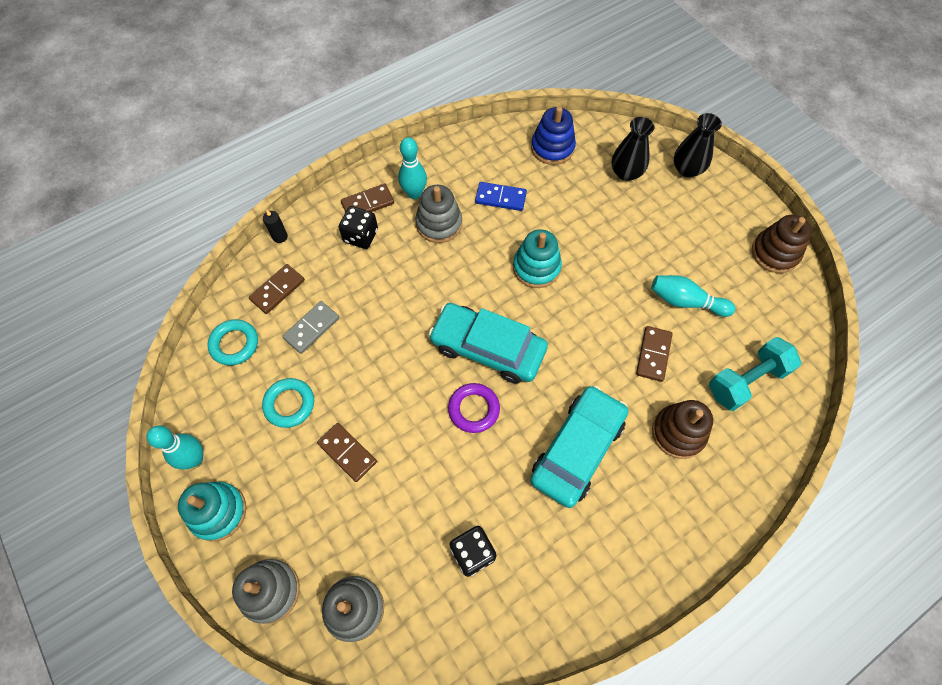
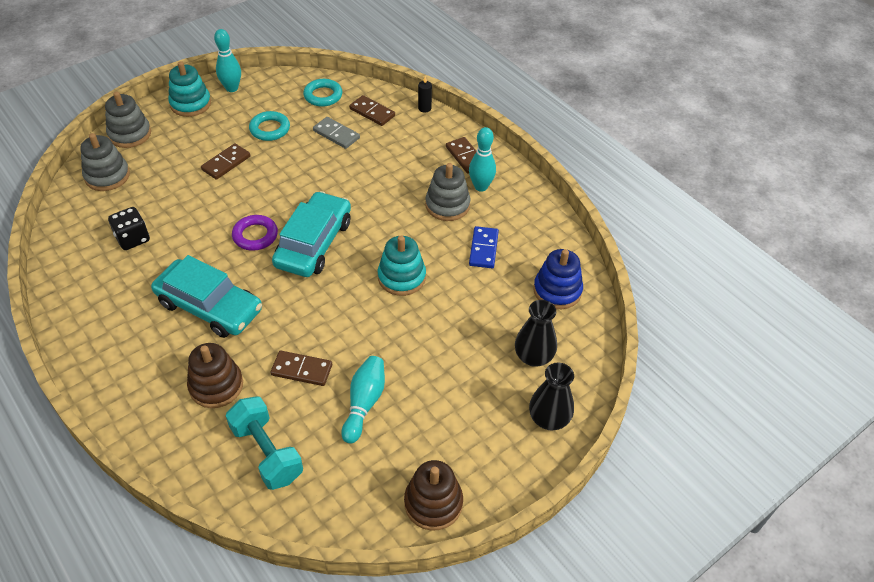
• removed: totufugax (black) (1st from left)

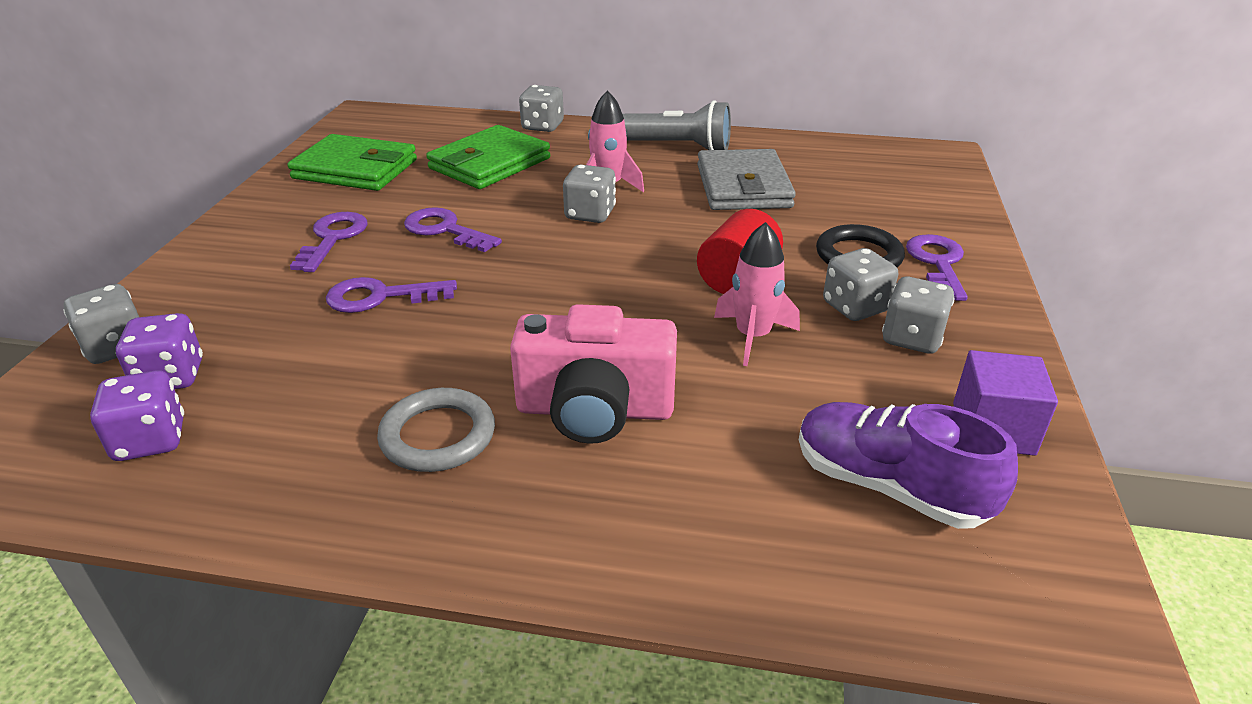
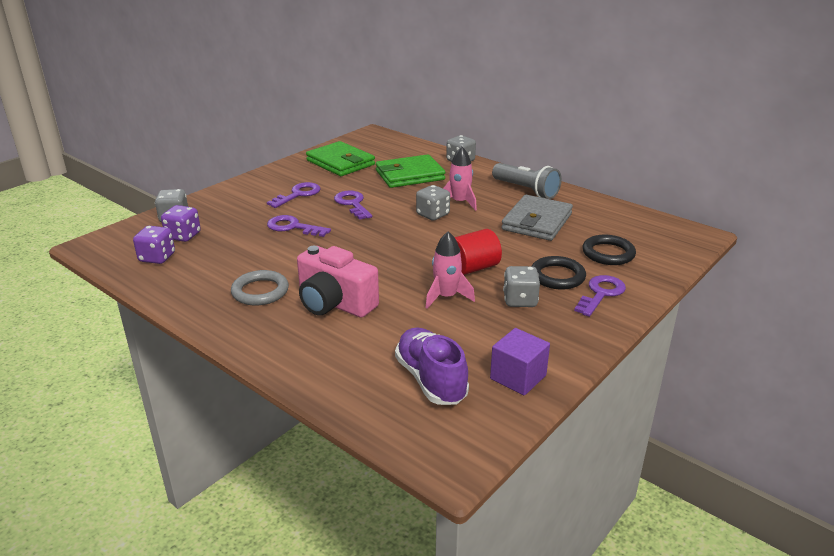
• added: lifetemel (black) (2nd from left)
• removed: totufugax (grey) (5th from left)

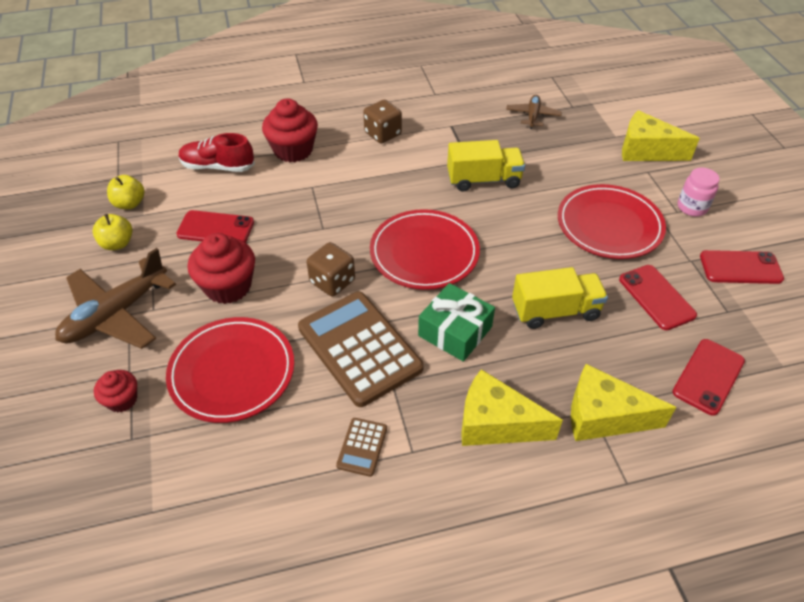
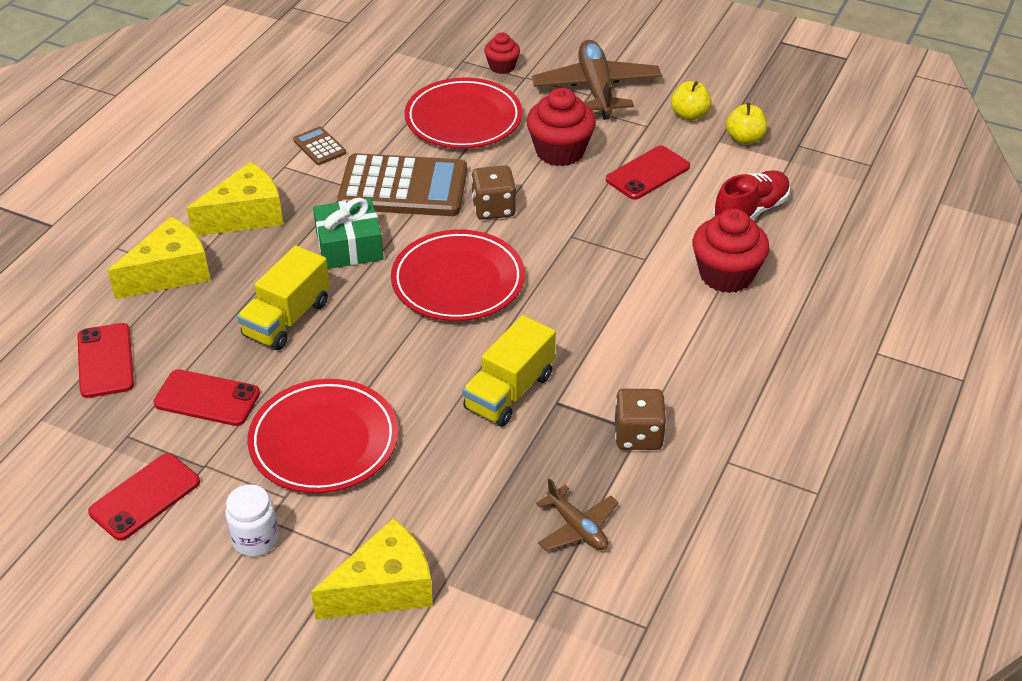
• recoloured: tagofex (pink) to tagofex (white)
• moved: totufugax (brown) (2nd from left)

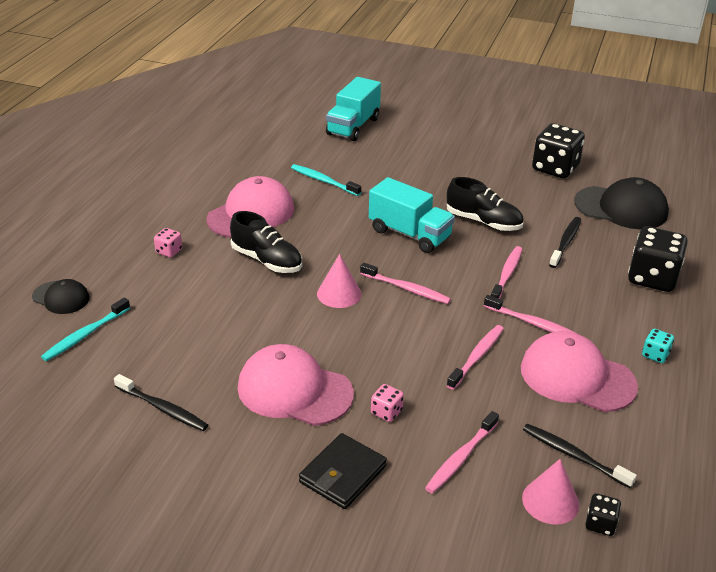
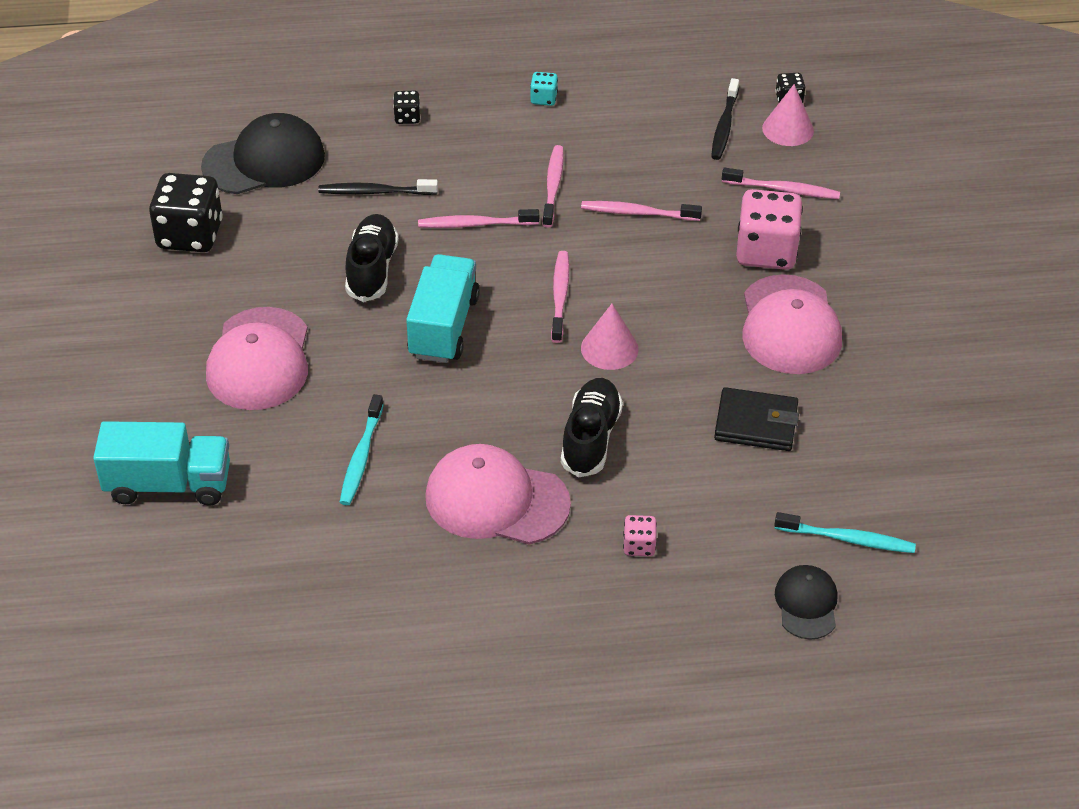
• turned: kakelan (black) (2nd from left in the first image) 75 degrees clockwise
• moved: kakelan (pink) (3rd from left in the first image) to kakelan (pink) (1st from left)
• resized: totufugax (black) (3rd from left in the first image) x0.46
• moved: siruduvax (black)
• resized: totufugax (pink) (2nd from left) x2.16
• removed: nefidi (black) (1st from left)

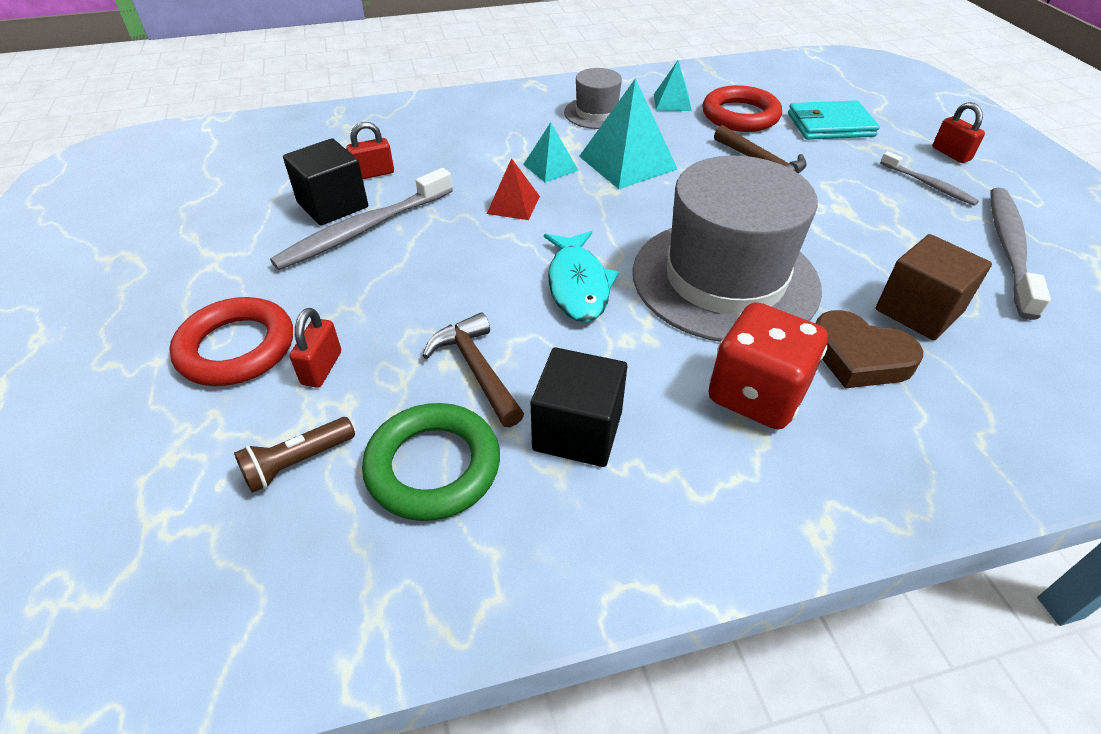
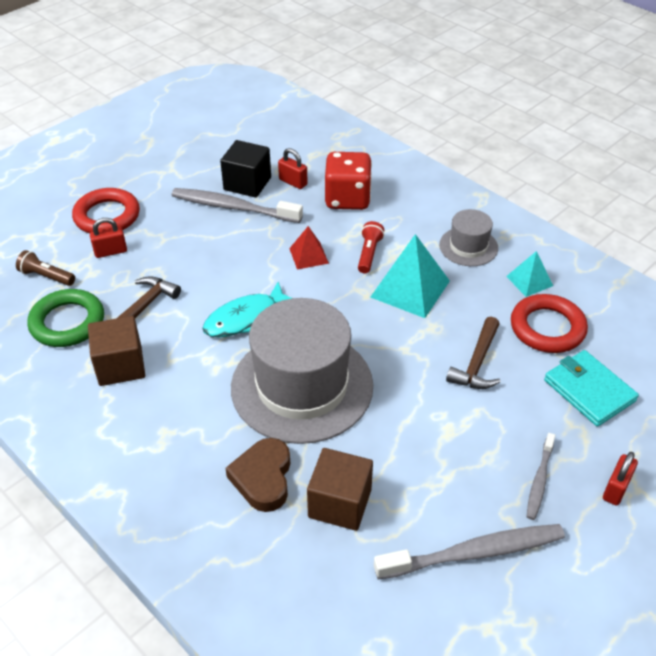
• recoloured: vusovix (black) (2nd from left) to vusovix (brown) (1st from left)
• moved: totufugax (red)
• replaced: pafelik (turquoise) (1st from left) to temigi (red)

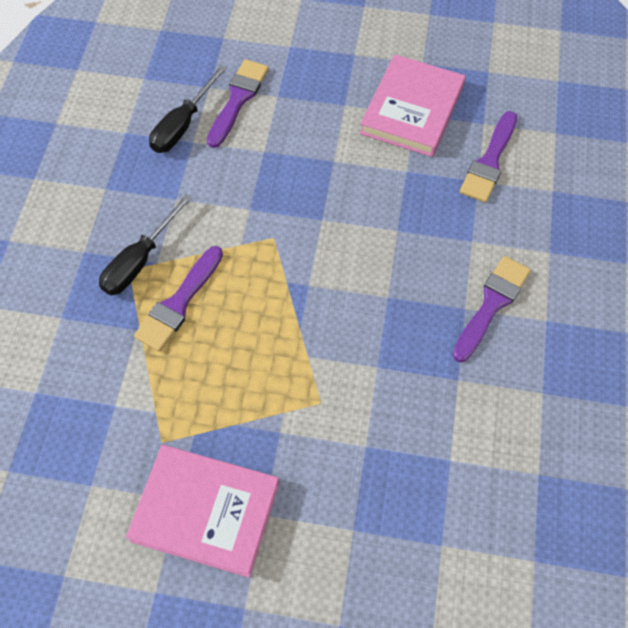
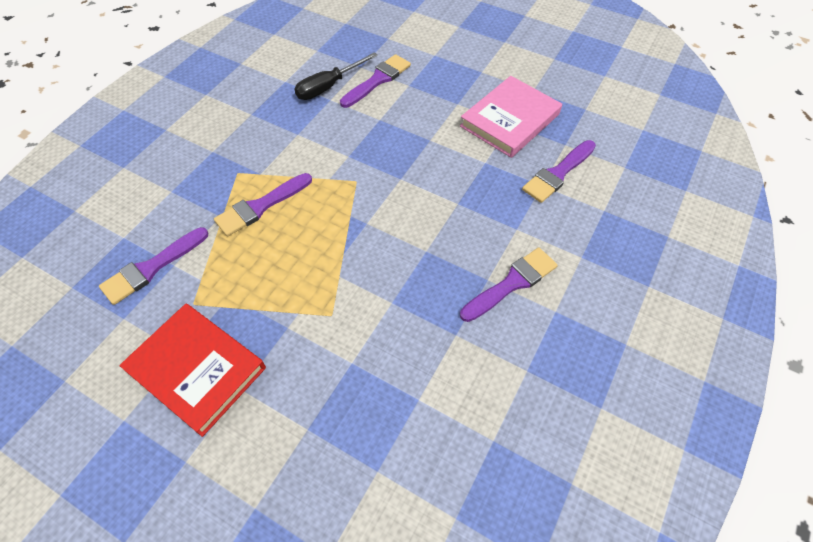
• added: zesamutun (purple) (1st from left)
• recoloured: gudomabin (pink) (1st from left) to gudomabin (red)
• removed: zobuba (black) (1st from left)

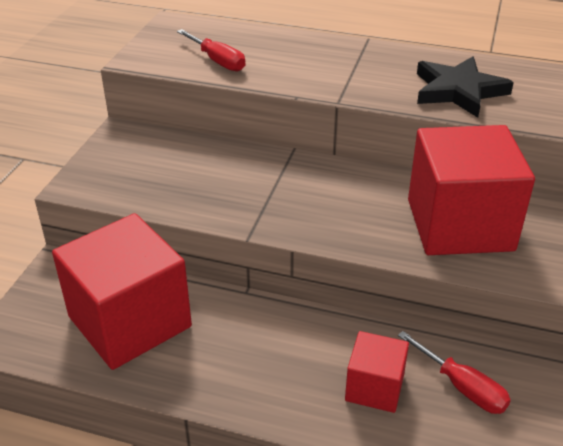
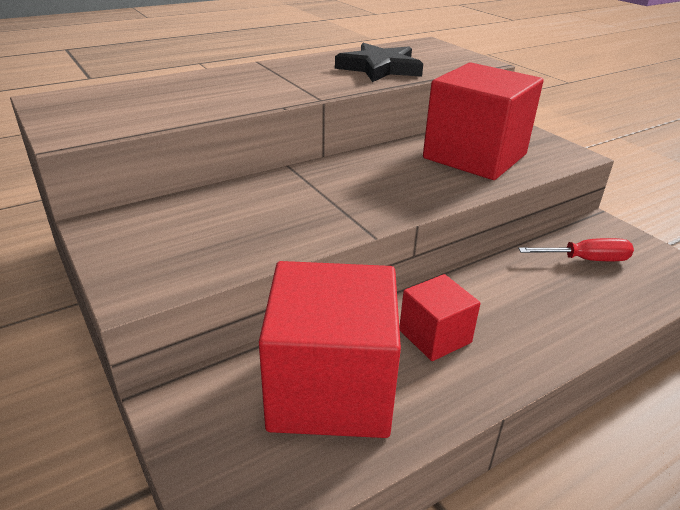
• moved: vusovix (red) (2nd from left)
• removed: zobuba (red) (1st from left)

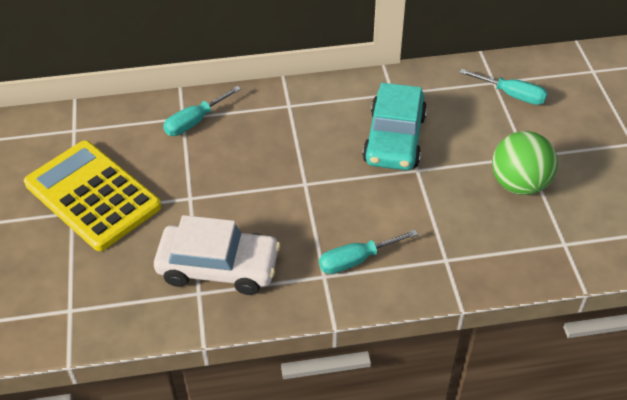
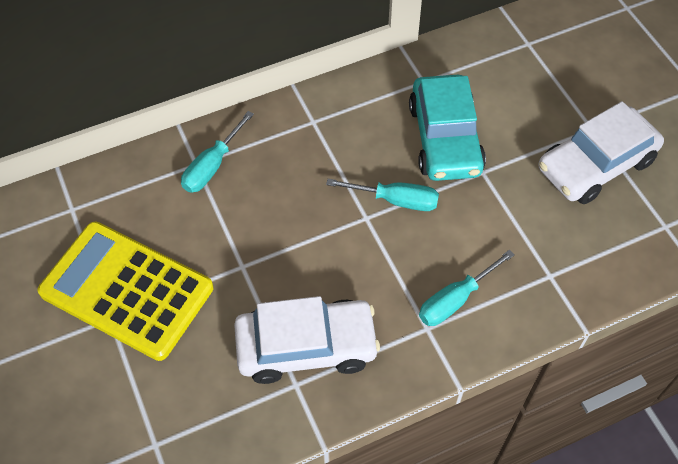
• moved: zobuba (turquoise) (3rd from left in the first image) to zobuba (turquoise) (2nd from left)
• replaced: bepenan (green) to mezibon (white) (2nd from left)

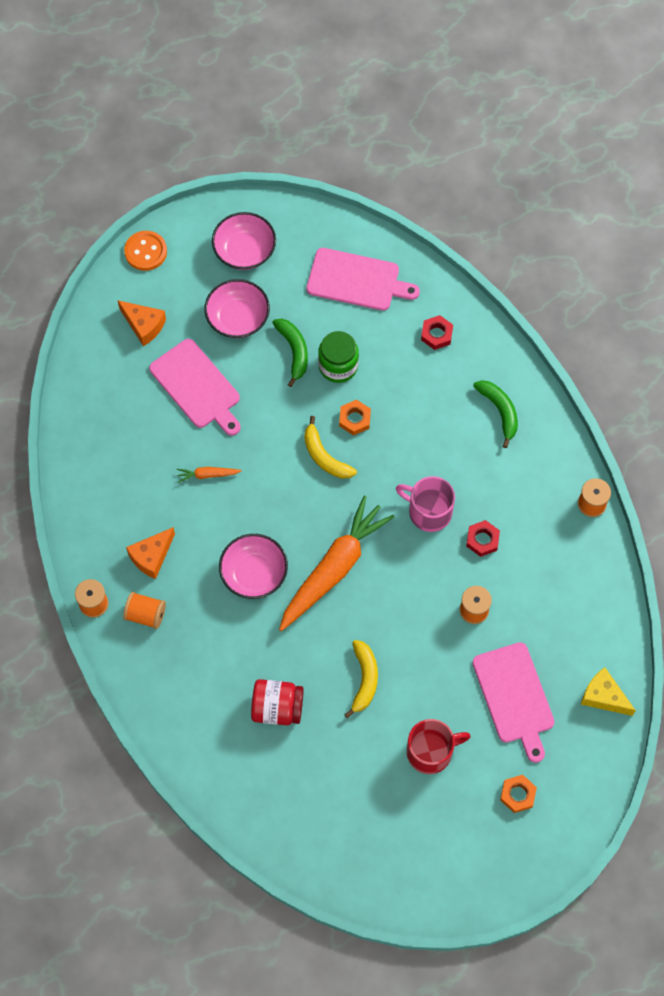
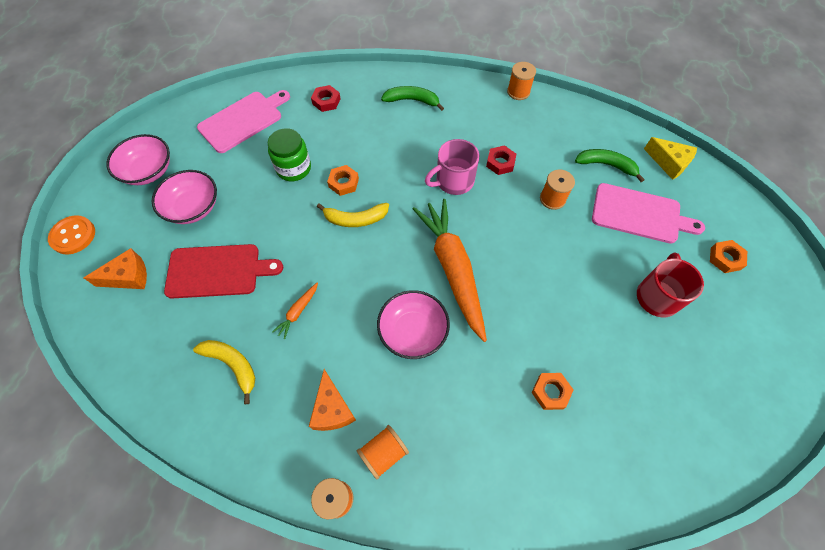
• recoloured: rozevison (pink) (1st from left) to rozevison (red)
• moved: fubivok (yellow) (2nd from left in the first image) to fubivok (yellow) (1st from left)
• replaced: tagofex (red) to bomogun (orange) (2nd from left)
• moved: fubivok (green) (1st from left in the first image) to fubivok (green) (2nd from left)
• turned: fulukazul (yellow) 120 degrees counterclockwise

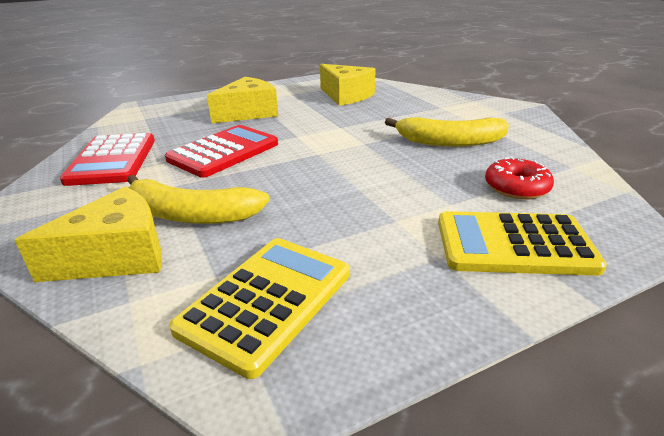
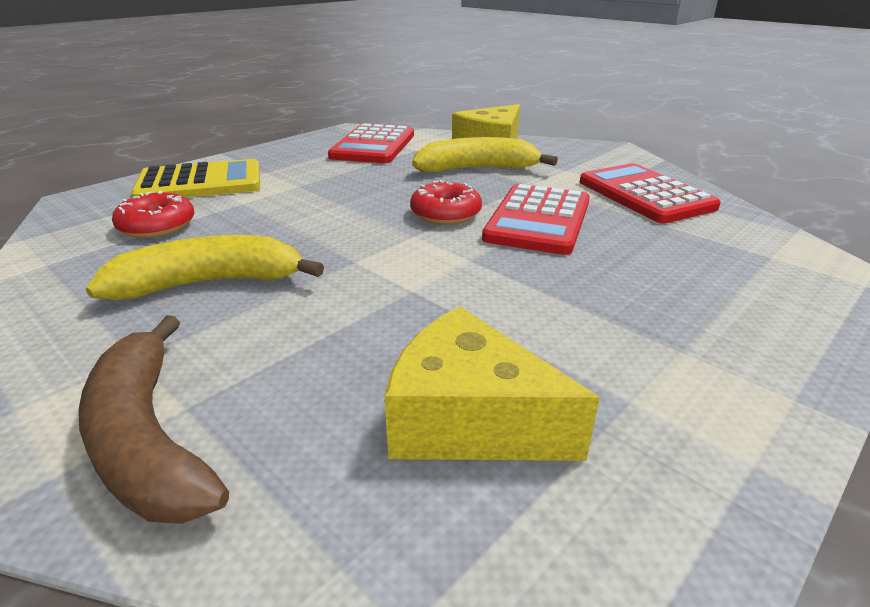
• added: fubivok (brown)
• recoloured: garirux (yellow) (1st from left) to garirux (red) (1st from left)
• added: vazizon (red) (2nd from left)
• removed: fulukazul (yellow) (2nd from left)

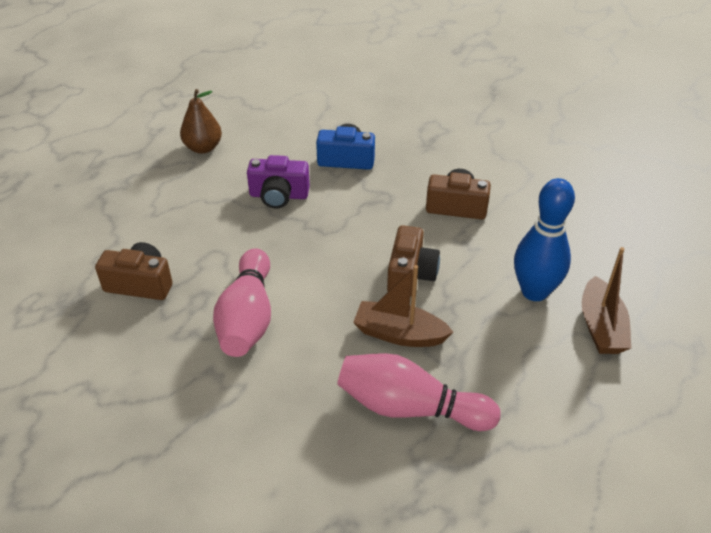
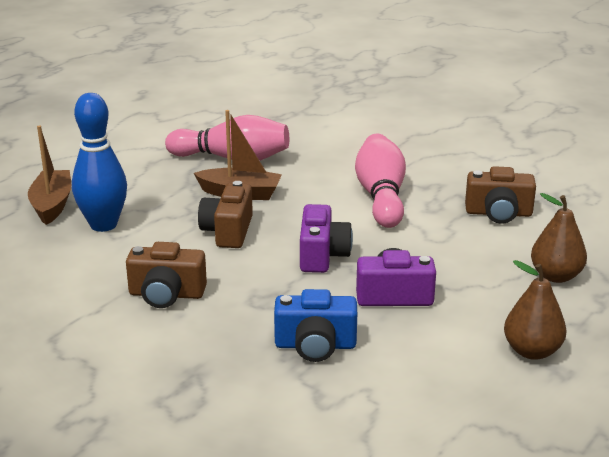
• added: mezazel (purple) (1st from left)
• added: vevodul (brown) (2nd from left)

